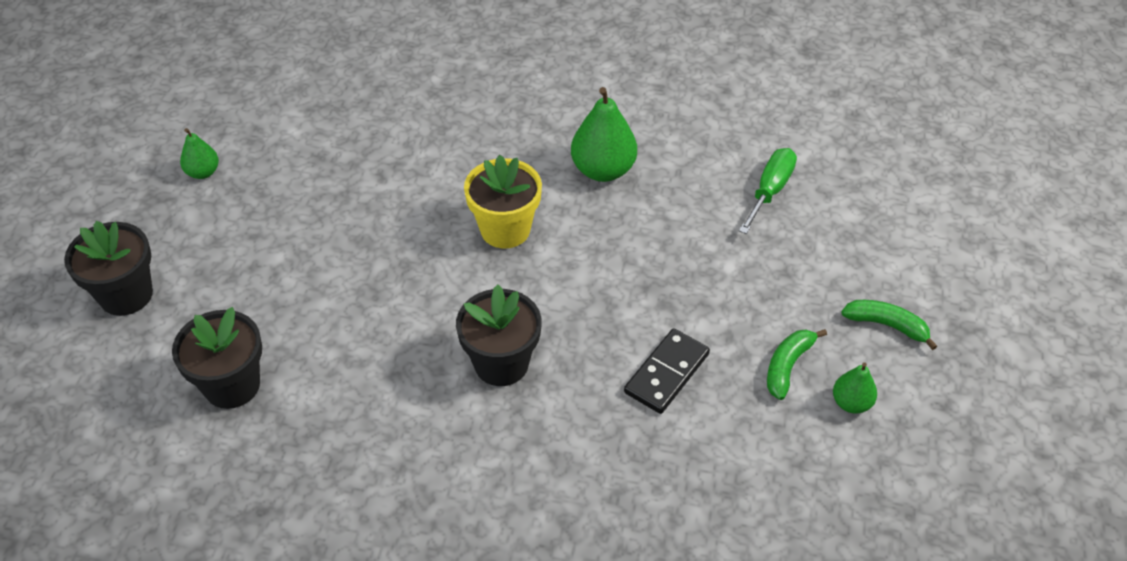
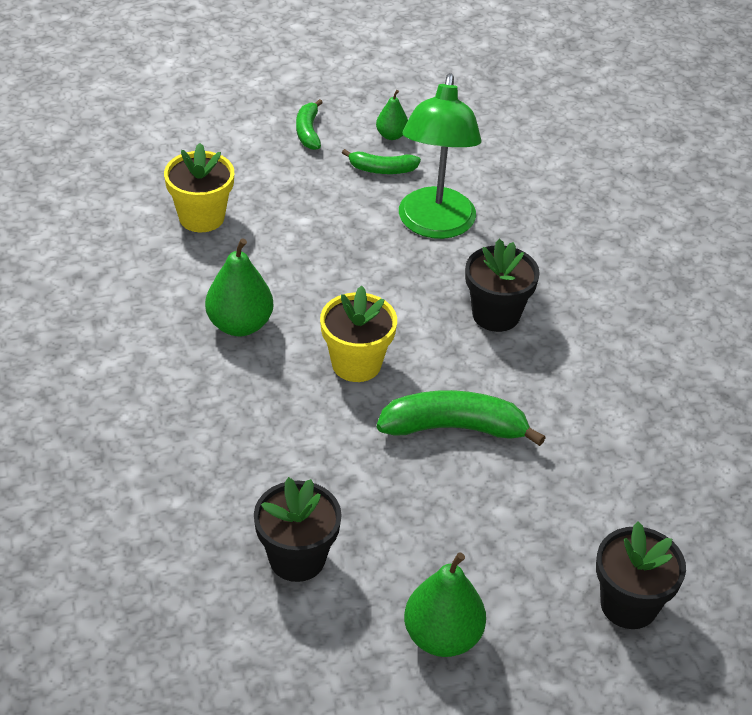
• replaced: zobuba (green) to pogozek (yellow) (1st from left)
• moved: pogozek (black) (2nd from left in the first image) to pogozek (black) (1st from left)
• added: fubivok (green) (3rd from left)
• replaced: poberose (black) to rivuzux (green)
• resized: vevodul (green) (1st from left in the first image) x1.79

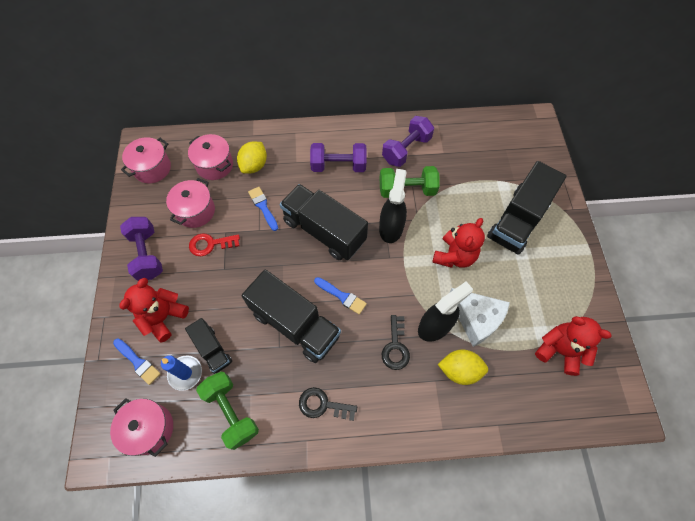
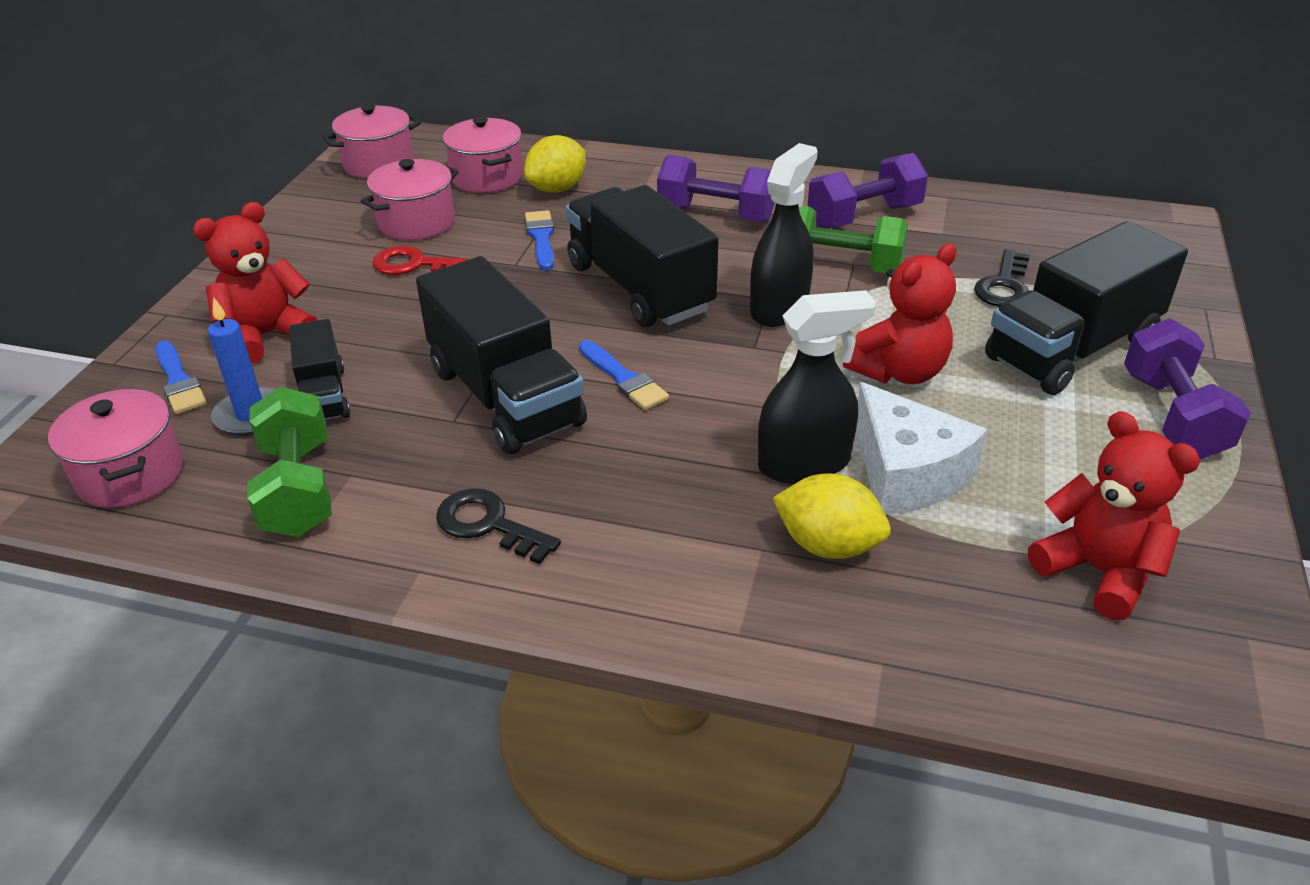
• moved: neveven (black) (2nd from left)
• moved: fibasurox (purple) (1st from left in the first image) to fibasurox (purple) (3rd from left)

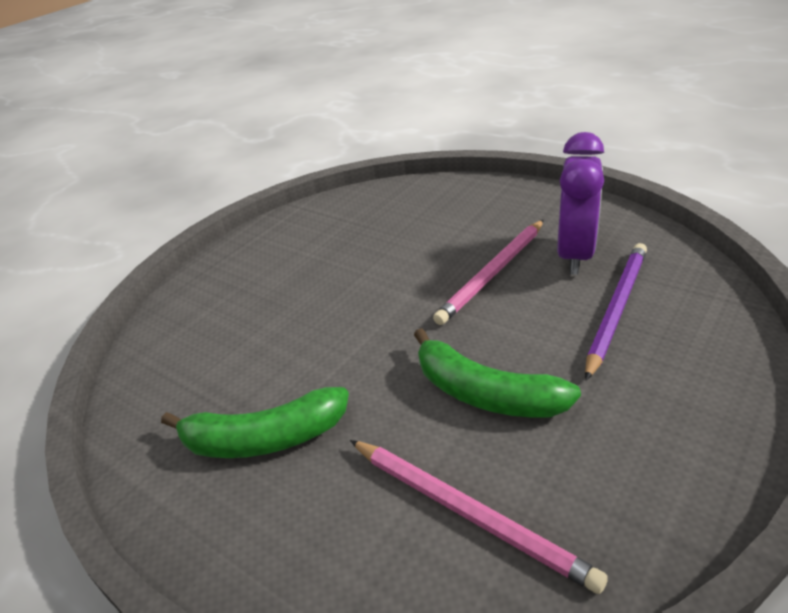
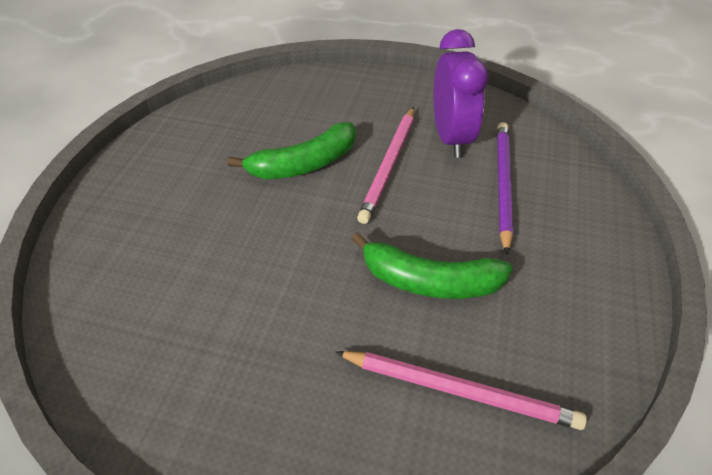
• moved: fubivok (green) (1st from left)

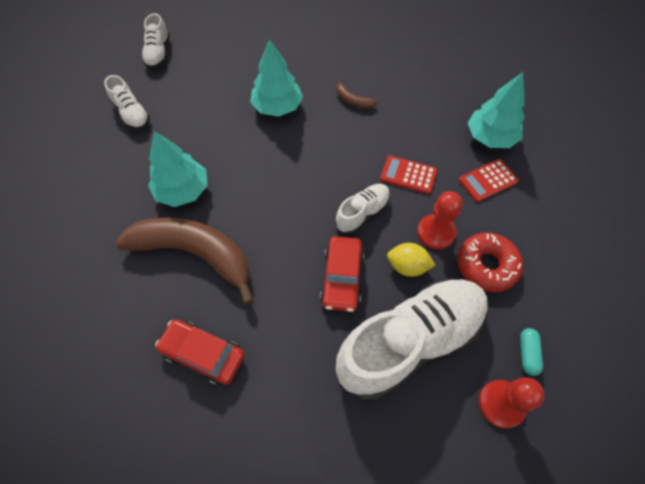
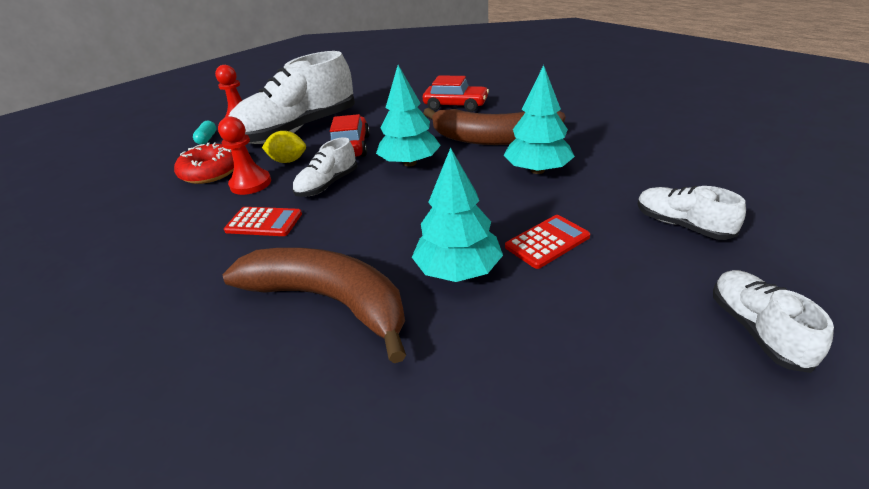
• resized: fubivok (brown) (2nd from left in the first image) x2.46
• moved: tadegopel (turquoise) (3rd from left in the first image) to tadegopel (turquoise) (1st from left)
• moved: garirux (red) (2nd from left)

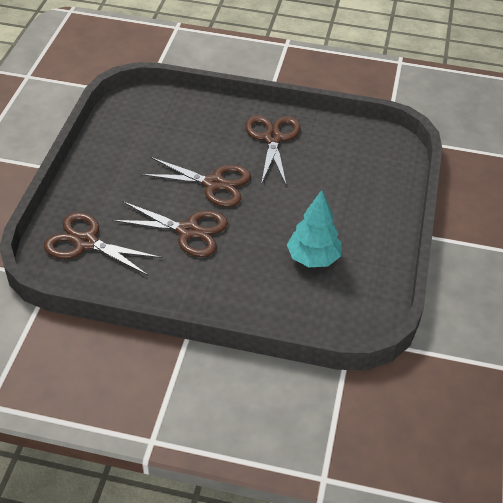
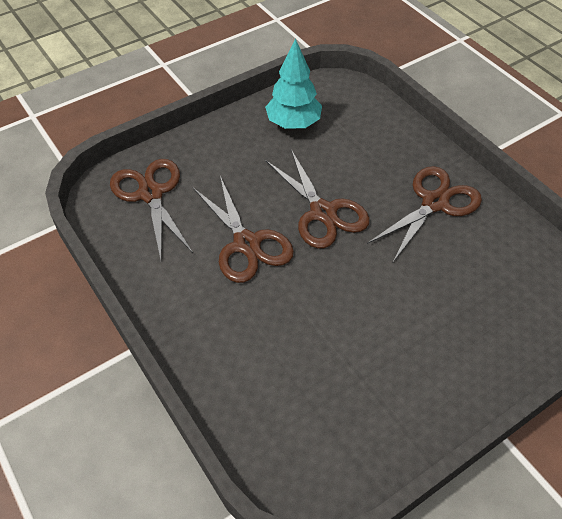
• moved: tadegopel (turquoise)

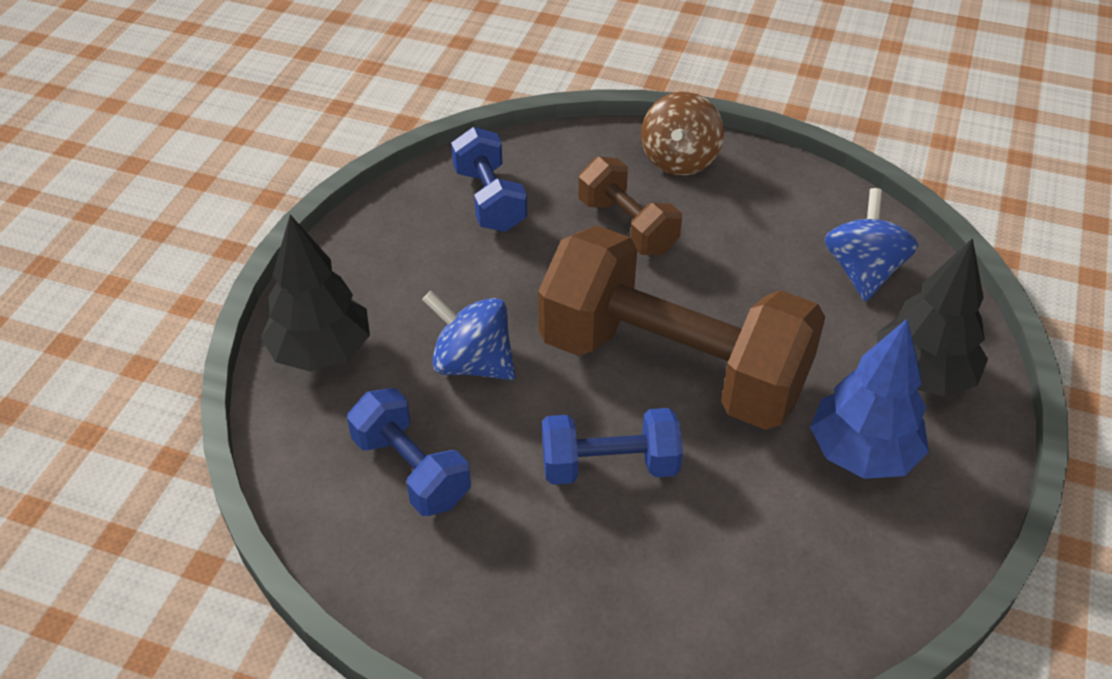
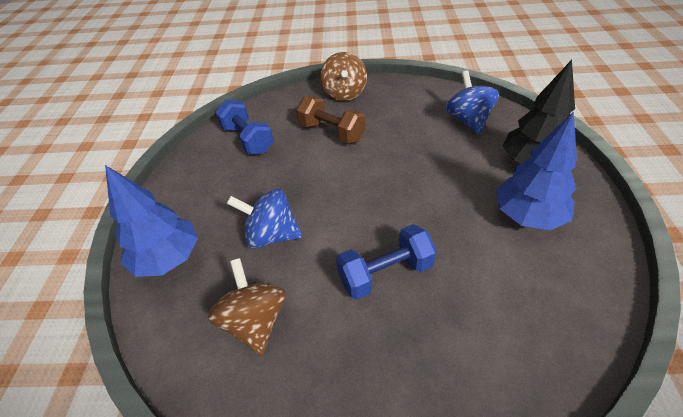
• recoloured: tadegopel (black) (1st from left) to tadegopel (blue) (1st from left)
• replaced: fibasurox (blue) (1st from left) to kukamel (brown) (1st from left)
• removed: fibasurox (brown) (2nd from left)

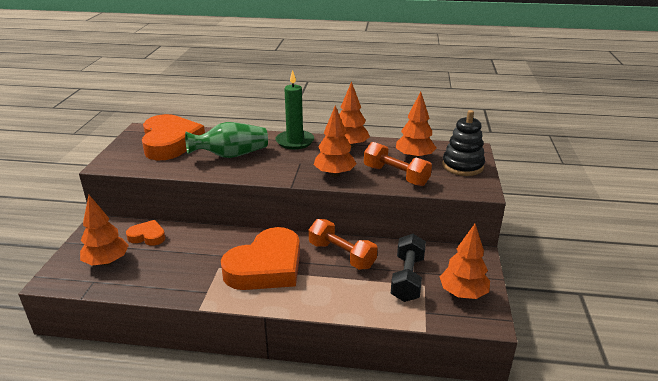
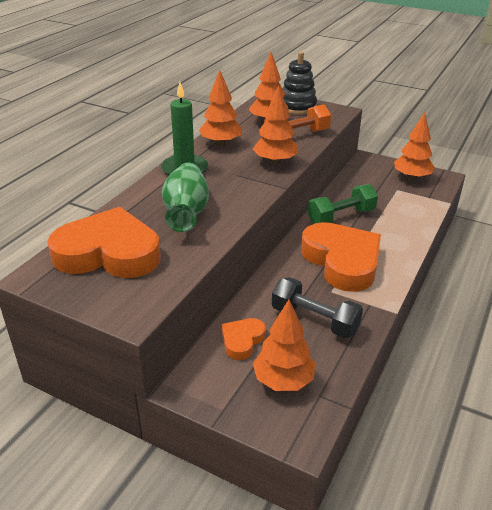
• moved: fibasurox (black)
• recoloured: fibasurox (orange) (1st from left) to fibasurox (green)

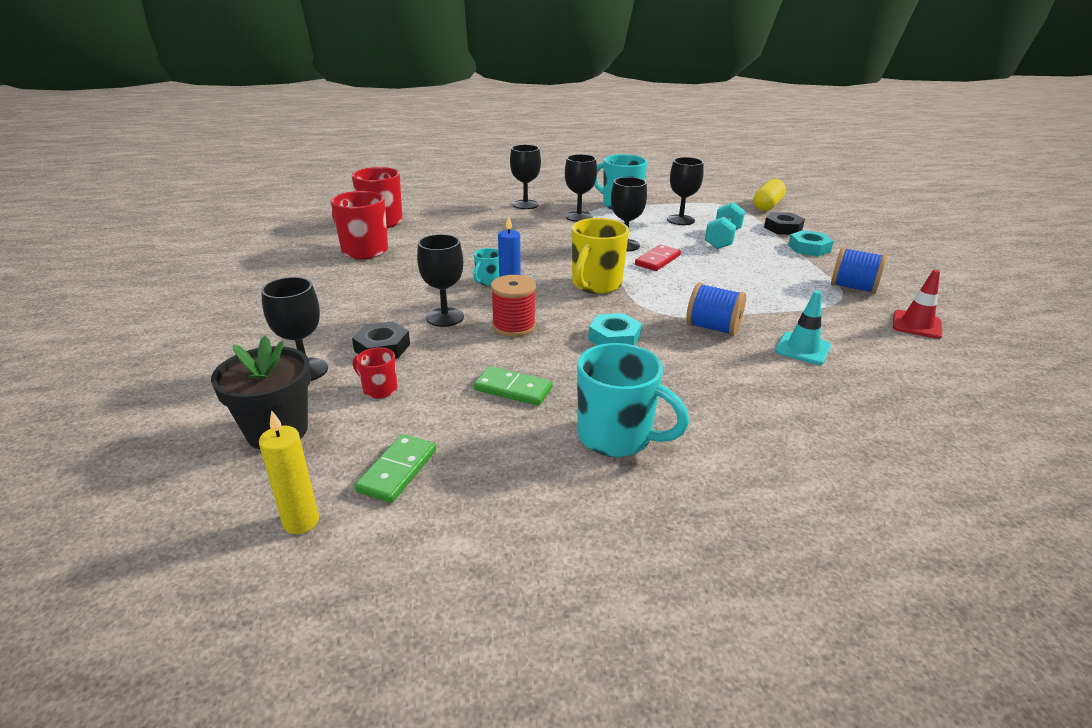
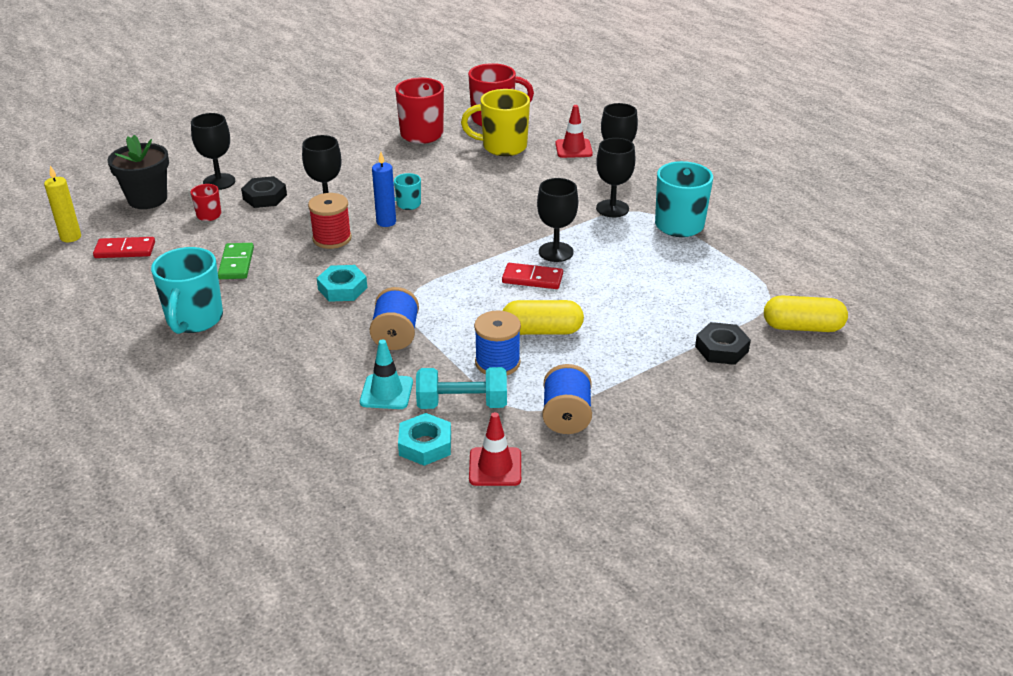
• recoloured: poberose (green) (1st from left) to poberose (red) (1st from left)
• moved: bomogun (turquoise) (2nd from left)
• moved: fibasurox (turquoise)
• moved: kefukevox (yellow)
• added: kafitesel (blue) (2nd from left)
• added: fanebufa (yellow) (1st from left)
• added: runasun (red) (2nd from left)
• removed: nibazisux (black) (6th from left)

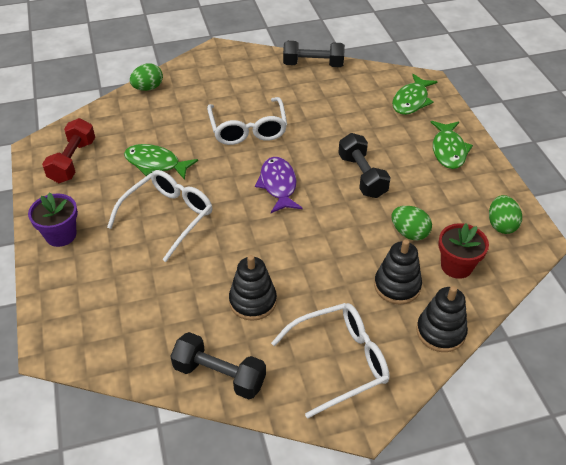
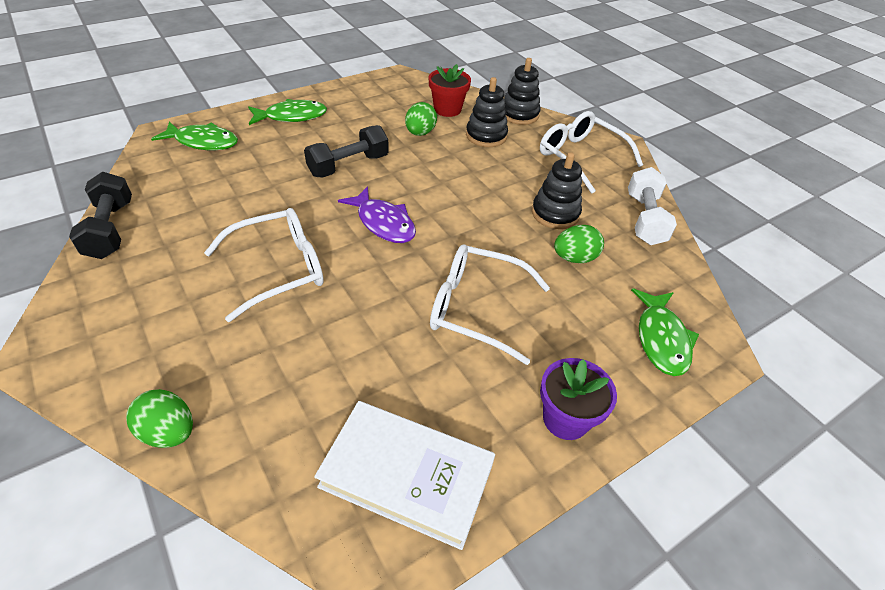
• replaced: fibasurox (red) to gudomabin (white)
• turned: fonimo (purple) 105 degrees counterclockwise
• moved: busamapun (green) (3rd from left)
• recoloured: fibasurox (black) (1st from left) to fibasurox (white)
• moved: fonimo (green) (1st from left in the first image) to fonimo (green) (3rd from left)

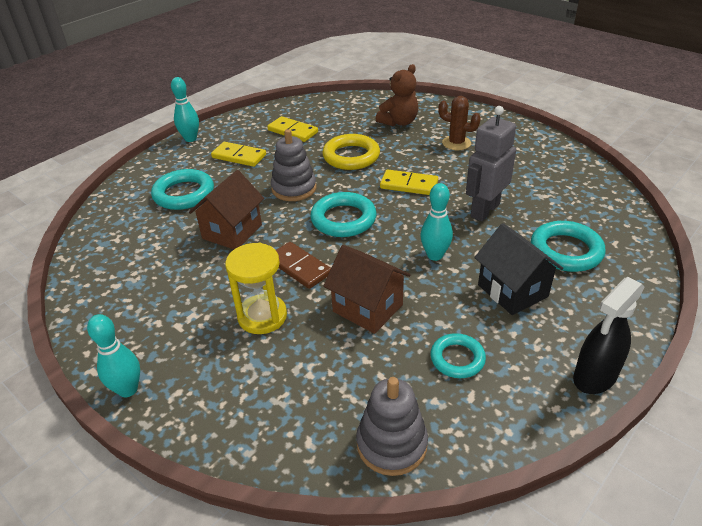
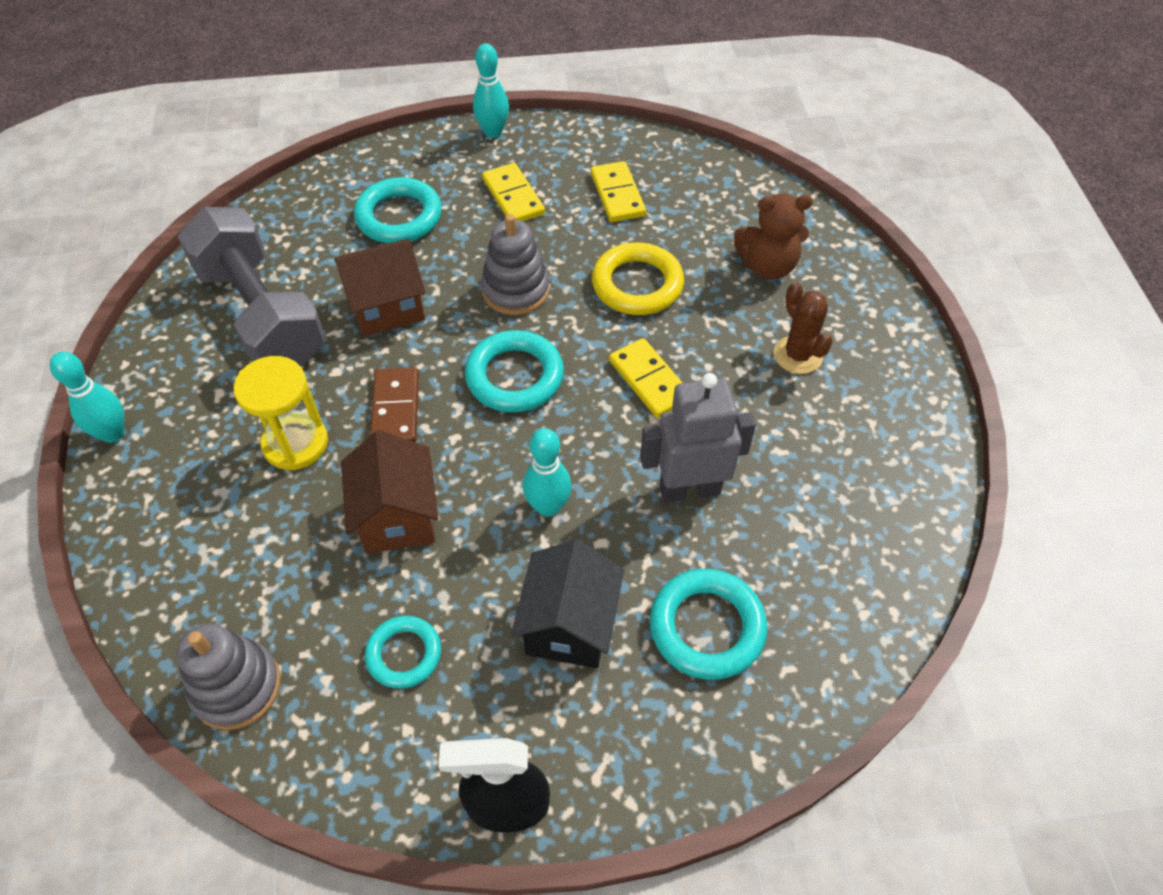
• added: fibasurox (grey)

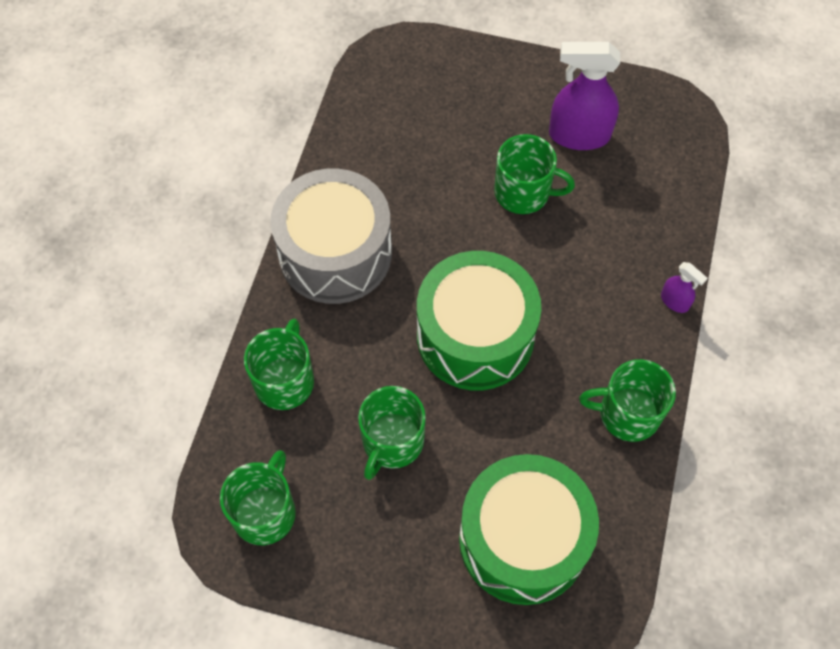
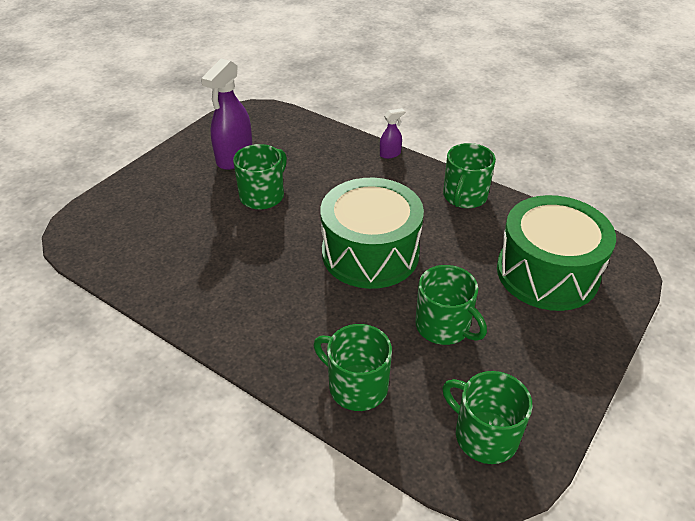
• removed: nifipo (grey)

